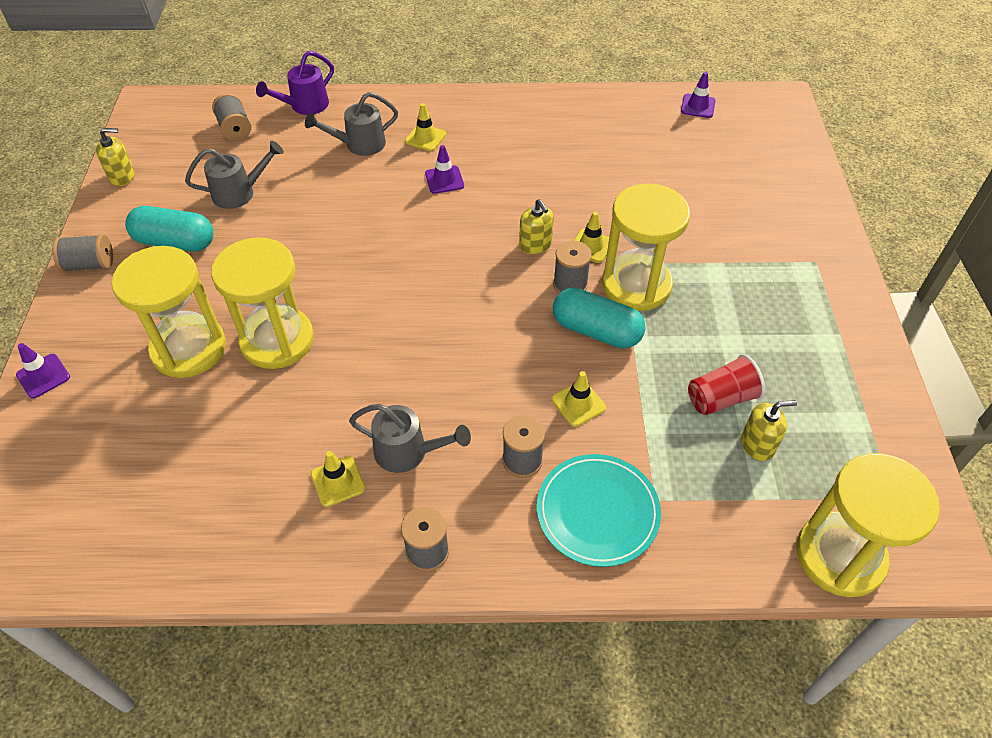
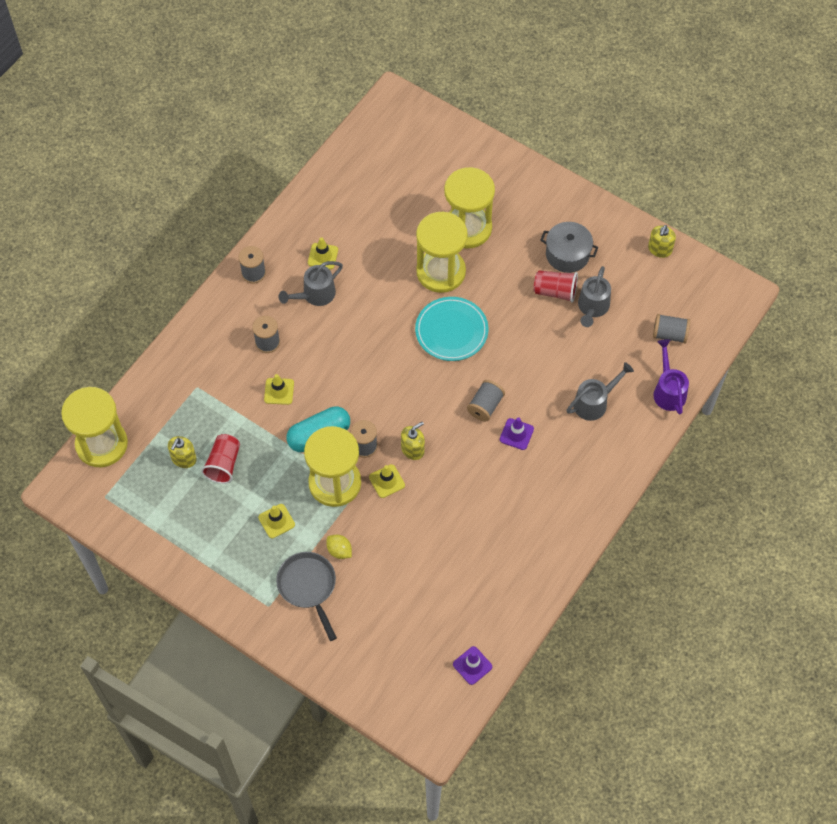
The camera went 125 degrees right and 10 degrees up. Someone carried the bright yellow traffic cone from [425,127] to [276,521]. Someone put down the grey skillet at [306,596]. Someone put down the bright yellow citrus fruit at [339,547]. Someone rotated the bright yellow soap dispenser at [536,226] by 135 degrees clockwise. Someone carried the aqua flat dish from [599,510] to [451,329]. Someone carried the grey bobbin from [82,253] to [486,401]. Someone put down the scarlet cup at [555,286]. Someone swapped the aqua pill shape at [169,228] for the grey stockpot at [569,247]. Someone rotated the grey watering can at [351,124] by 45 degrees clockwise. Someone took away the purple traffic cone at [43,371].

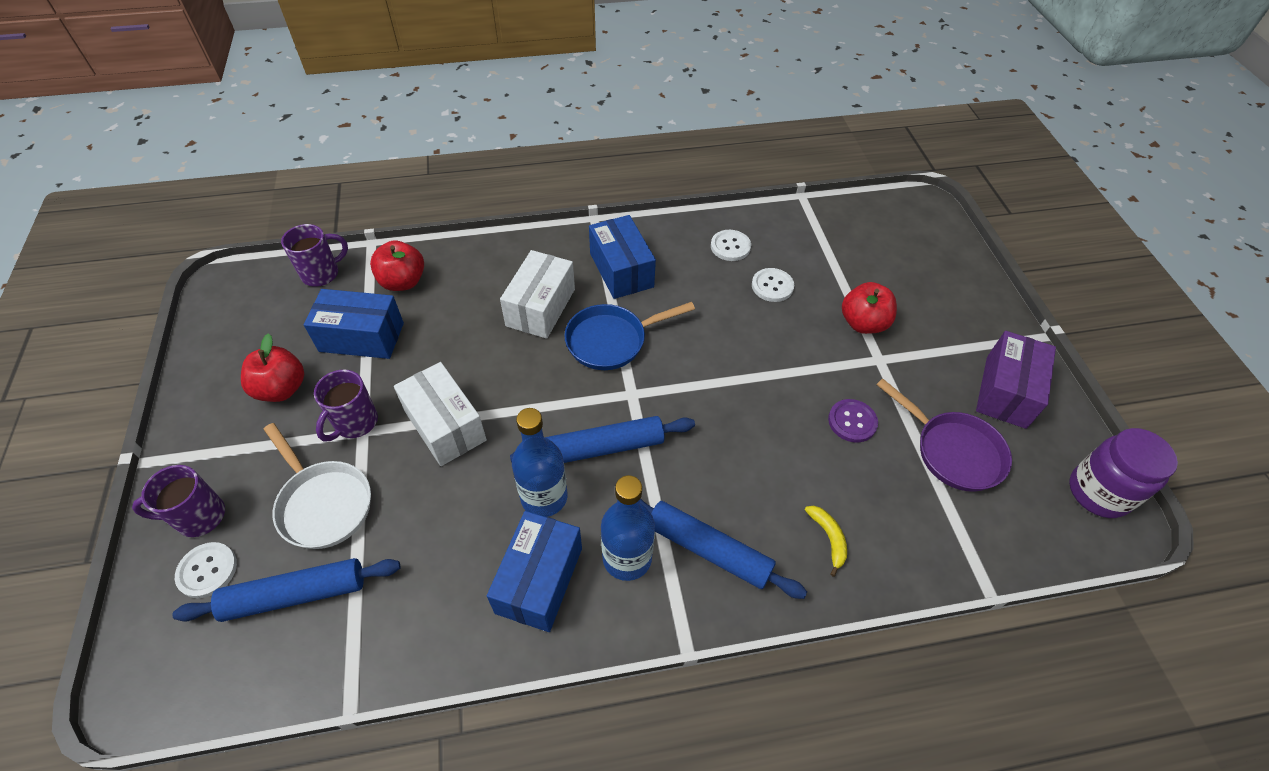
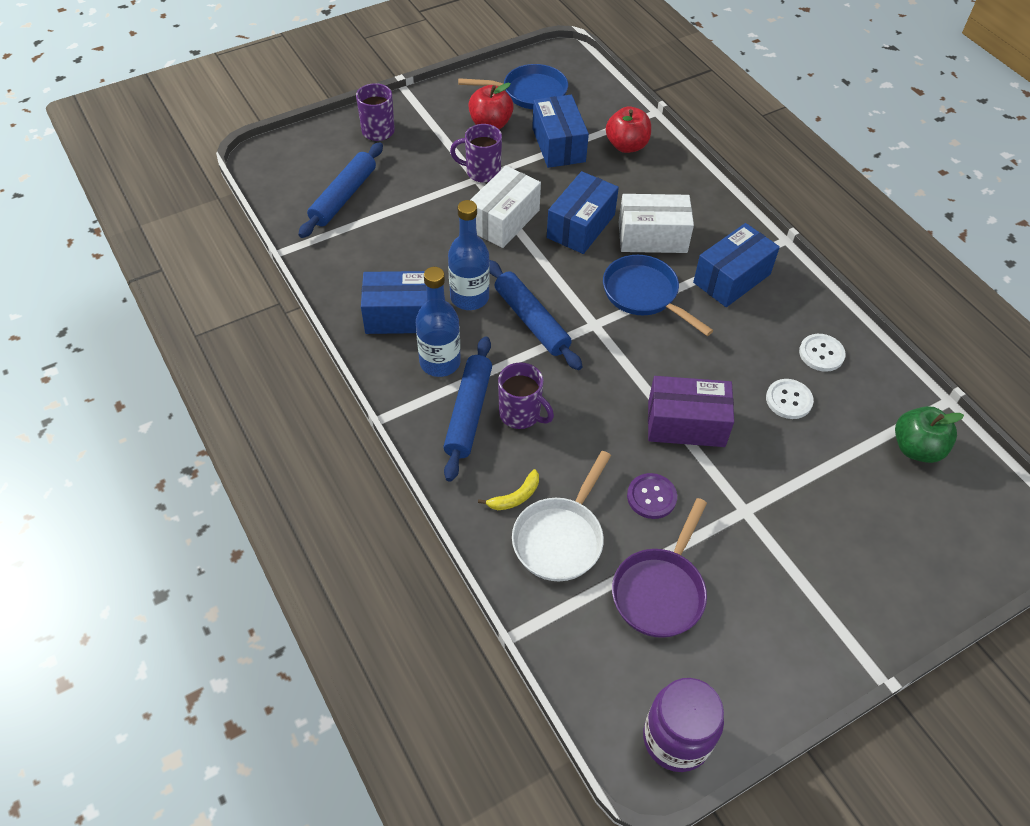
The camera went 70 degrees right and 0 degrees up. Someone rotated the royal blue rolling pin at [286,590] by 60 degrees clockwise. Someone put down the royal blue skillet at [513,86]. Someone carried the purple mug from [314,255] to [526,395]. Someone carried the snow-white skillet from [317,486] to [561,516]. Someone put down the royal blue package at [583,212]. Someone carried the purple package from [1016,380] to [691,411]. Someone put down the leaf-green toy apple at [929,434]. Someone took away the snow-white shirt button at [206,570]. Someone took away the scarlet toy apple at [869,308].

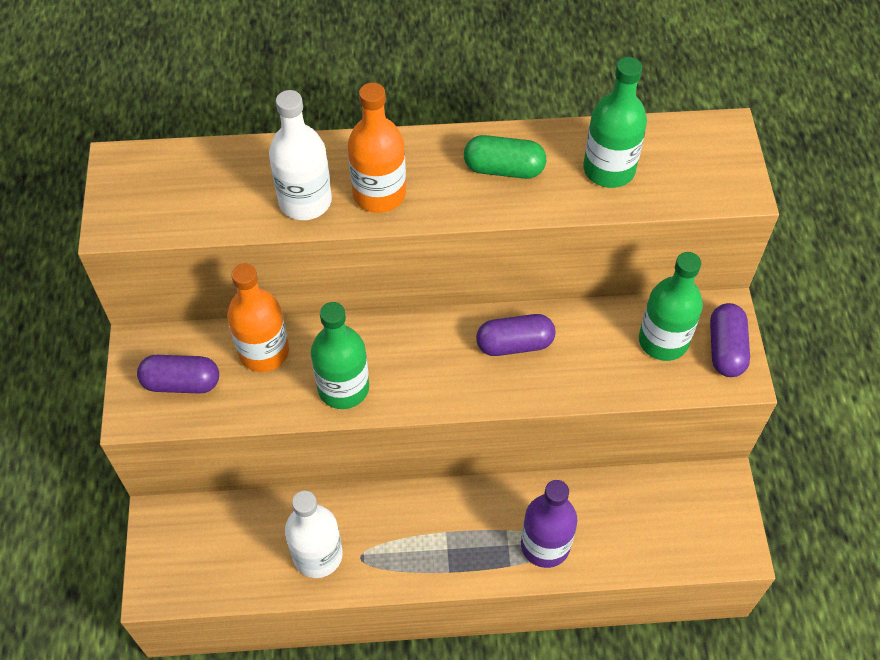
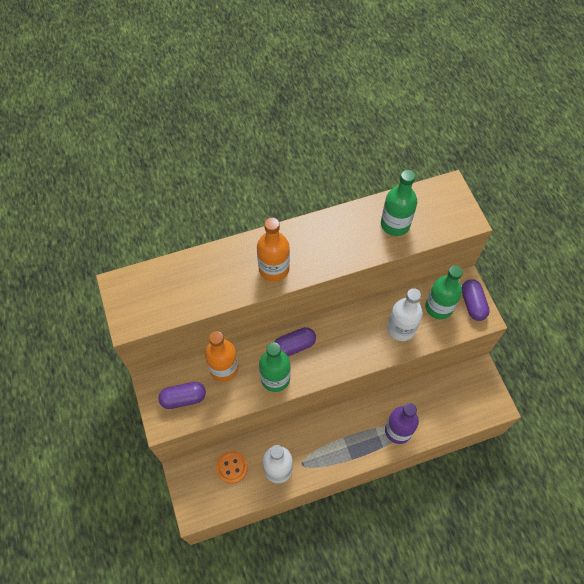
The camera went 15 degrees left and 5 degrees up. Someone put down the bright orange shirt button at [232,467]. Someone carried the purple pill shape from [516,335] to [295,341]. Someone carried the snow-white drink bottle from [300,155] to [405,314]. Someone took away the leaf-green pill shape at [505,157].

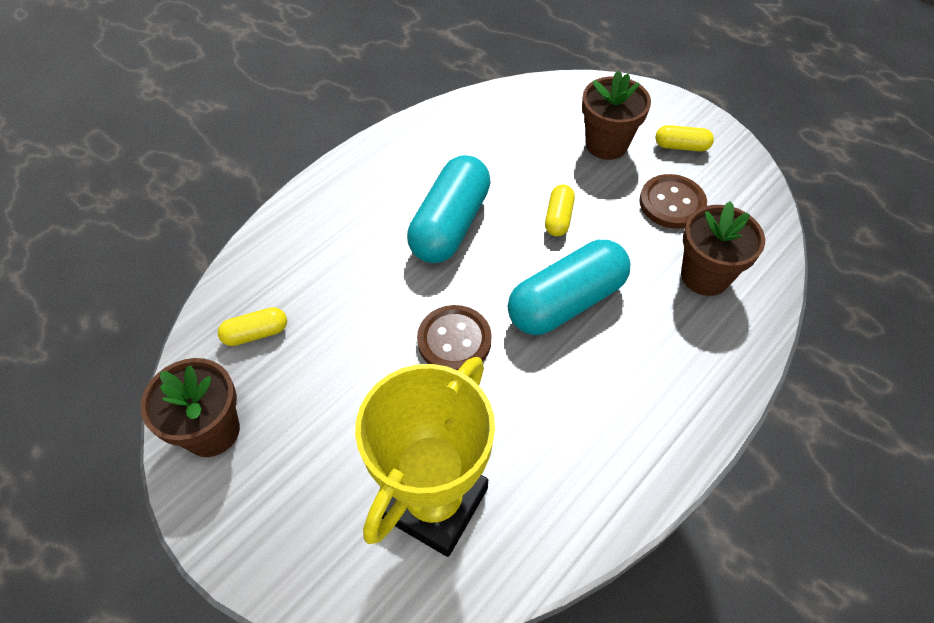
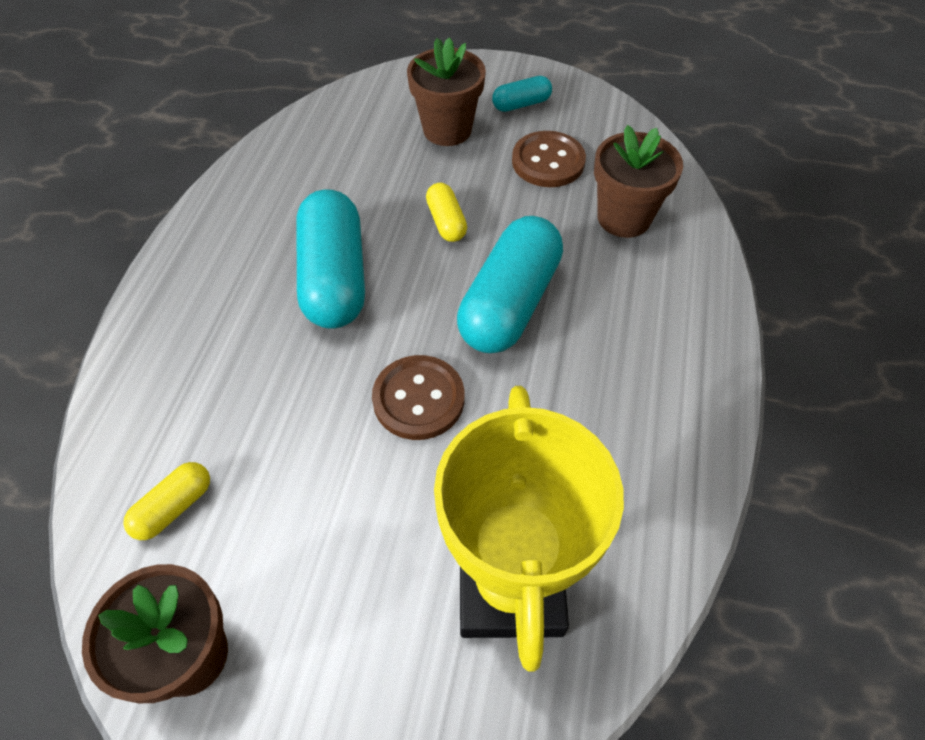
The camera went 30 degrees left and 0 degrees up. Someone repainted the bright yellow pill shape at [684,138], which became the aqua pill shape at [522,94].

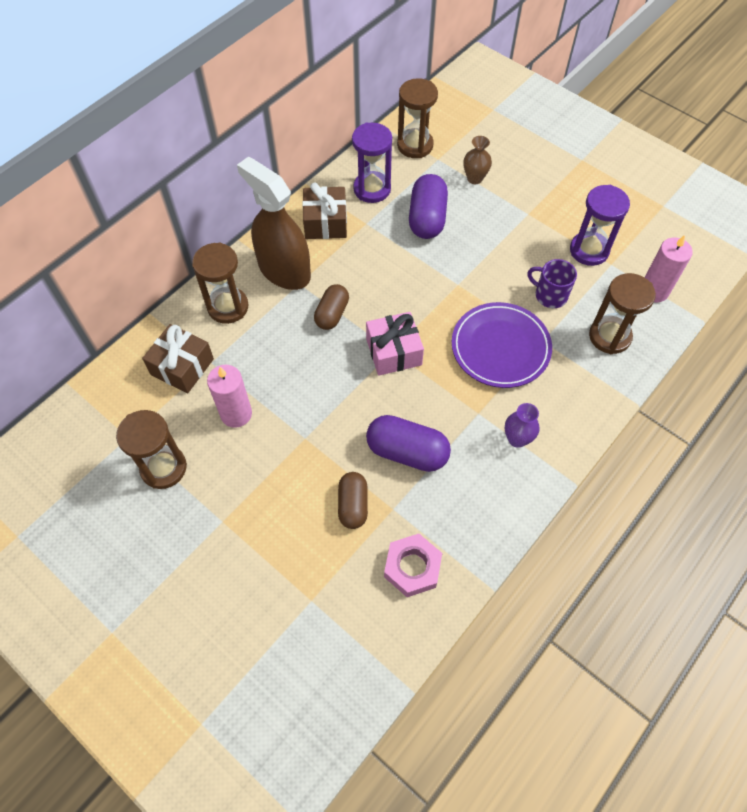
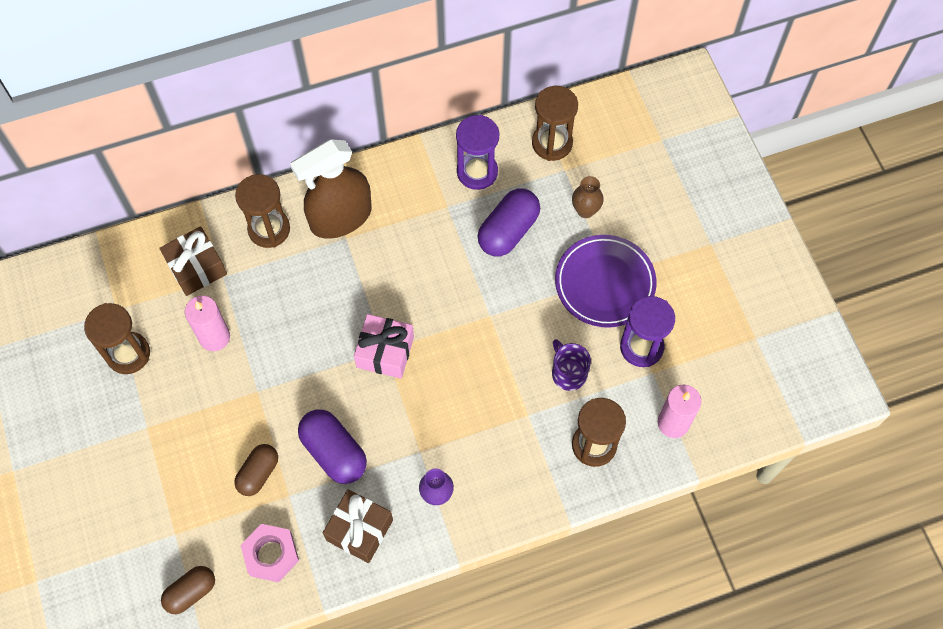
The camera went 30 degrees right and 5 degrees up. Someone carried the russet pill shape from [331,307] to [188,590]. Someone rotated the russet spray cleaner at [274,223] by 105 degrees counterclockwise. Someone carried the russet wrapped gift from [324,210] to [358,526]. Someone carried the purple flat dish from [502,345] to [606,281].

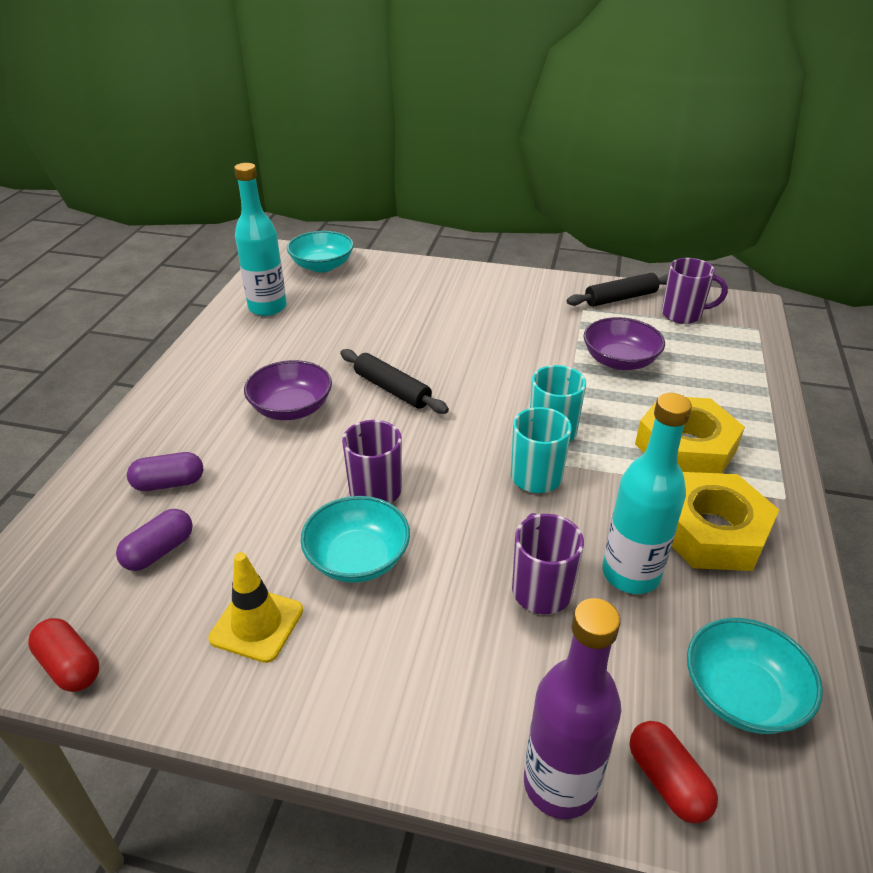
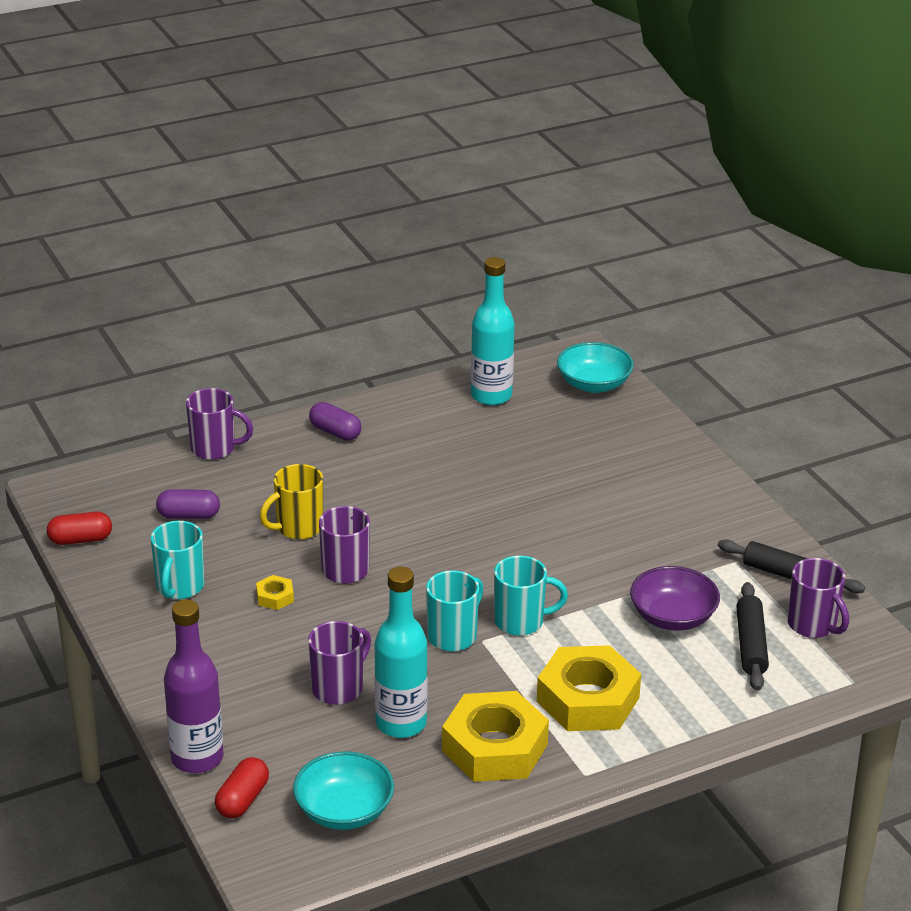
The camera went 50 degrees right and 5 degrees down. Someone rotated the scarlet pill shape at [63,655] by 75 degrees clockwise. Someone swapped the bright yellow traffic cone at [255,607] for the aqua mug at [178,560]. Someone put down the purple mug at [219,424]. Someone swapped the aqua serving bowl at [355,539] for the bright yellow hexagon nut at [275,592]. Someone put down the bright yellow mug at [291,502]. Someone carried the purple pill shape from [165,471] to [335,421]. Someone carried the black rolling pin from [394,381] to [752,636]. Someone took away the purple serving bowl at [288,390].

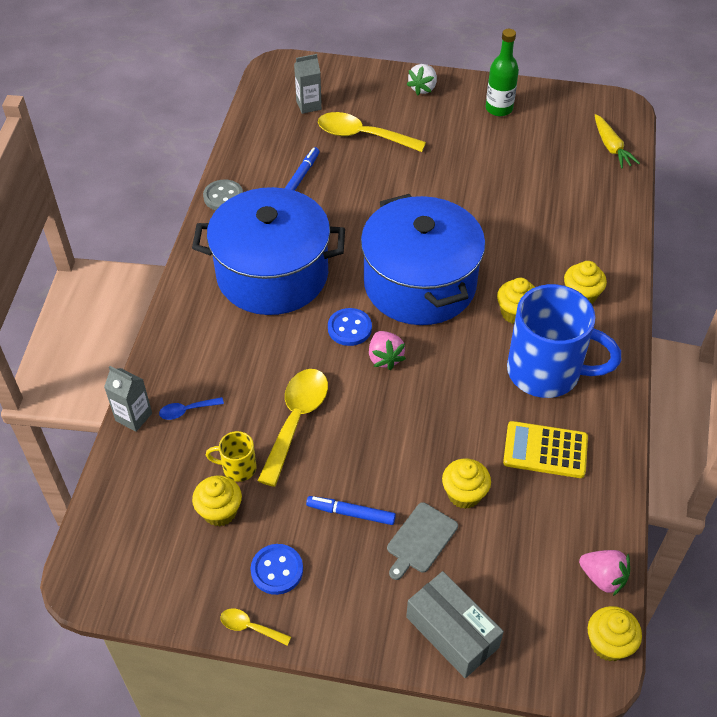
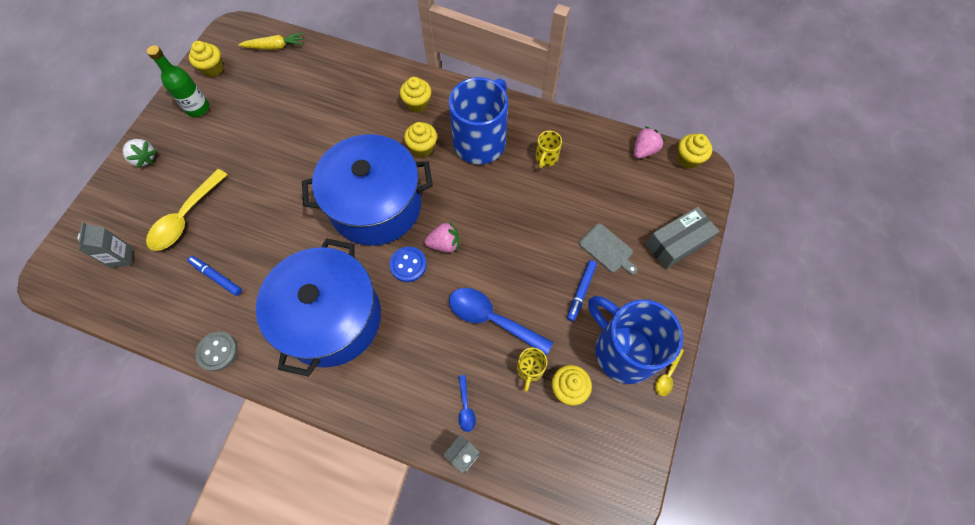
The camera went 80 degrees left and 15 degrees up. Someone carried the bright yellow cupcake from [466,483] to [206,59]. Someone repainted the bright yellow teaspoon at [293,428], which became the royal blue teaspoon at [501,322]. Someone swapped the bright yellow adding machine at [545,449] for the bright yellow mug at [549,149]. Someone swapped the royal blue shirt button at [277,569] for the royal blue mug at [635,340].

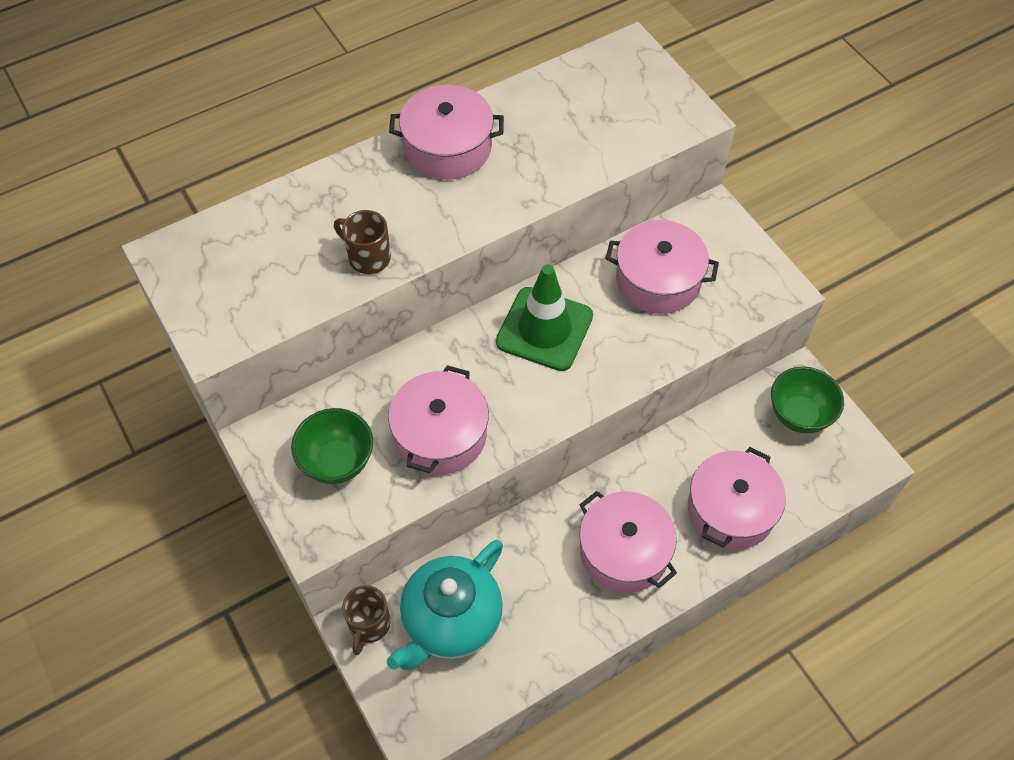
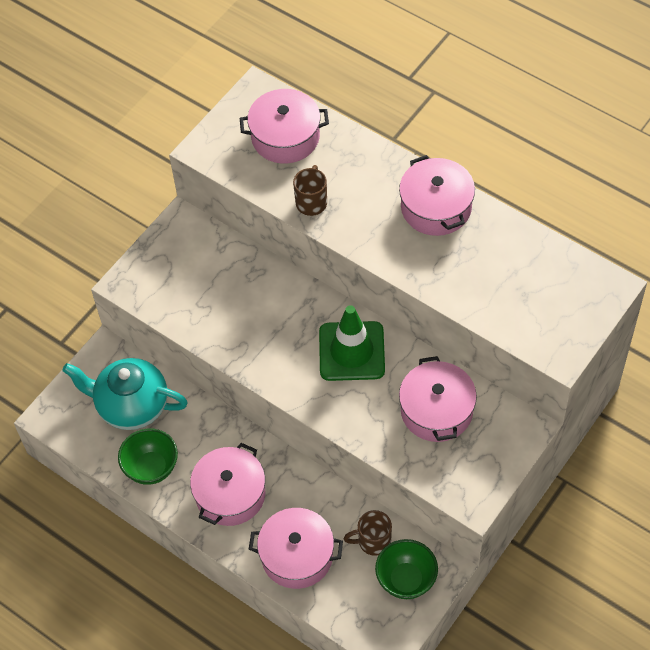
The camera went 70 degrees right and 0 degrees up. Someone carried the leaf-green serving bowl from [332,446] to [148,456]. Someone carried the rose-pink stockpot from [438,420] to [284,126]. Someone carried the russet mug from [366,620] to [367,533].

